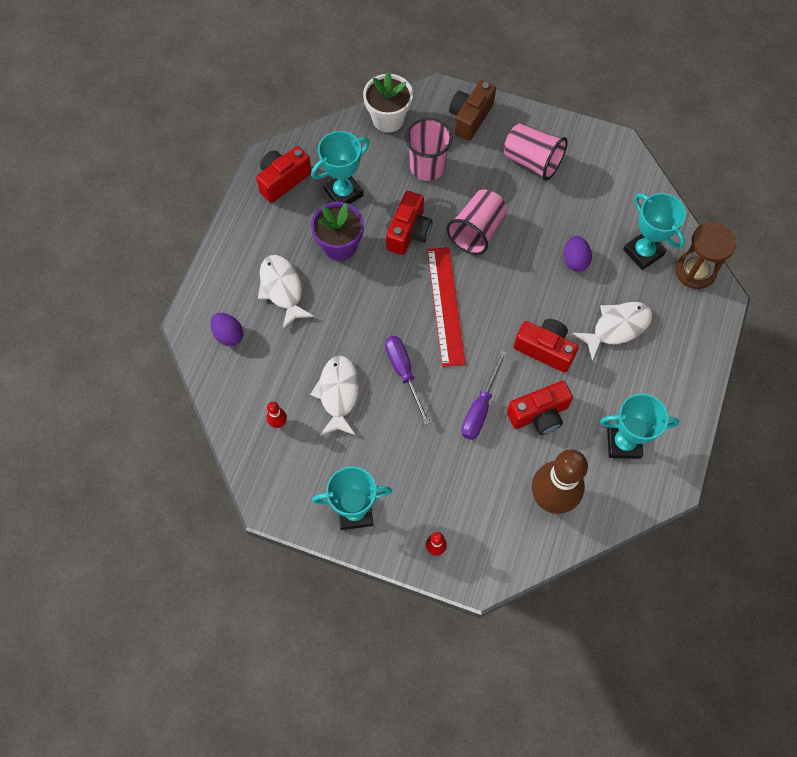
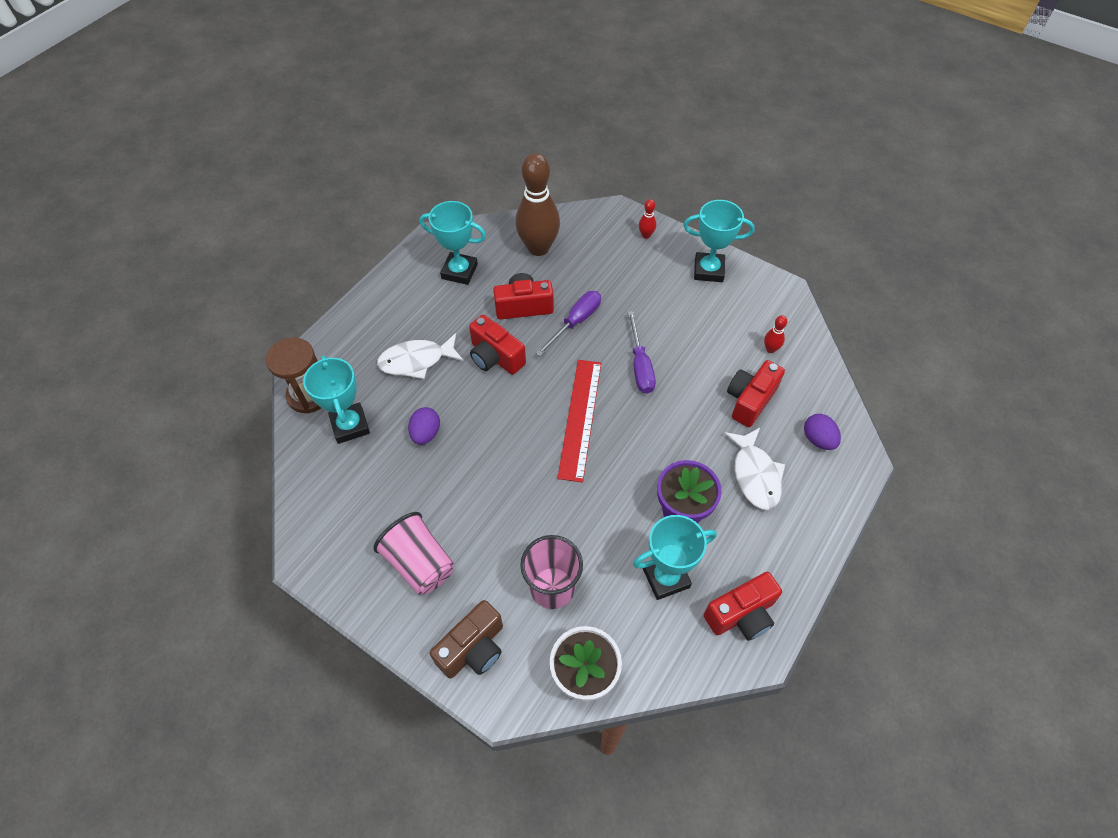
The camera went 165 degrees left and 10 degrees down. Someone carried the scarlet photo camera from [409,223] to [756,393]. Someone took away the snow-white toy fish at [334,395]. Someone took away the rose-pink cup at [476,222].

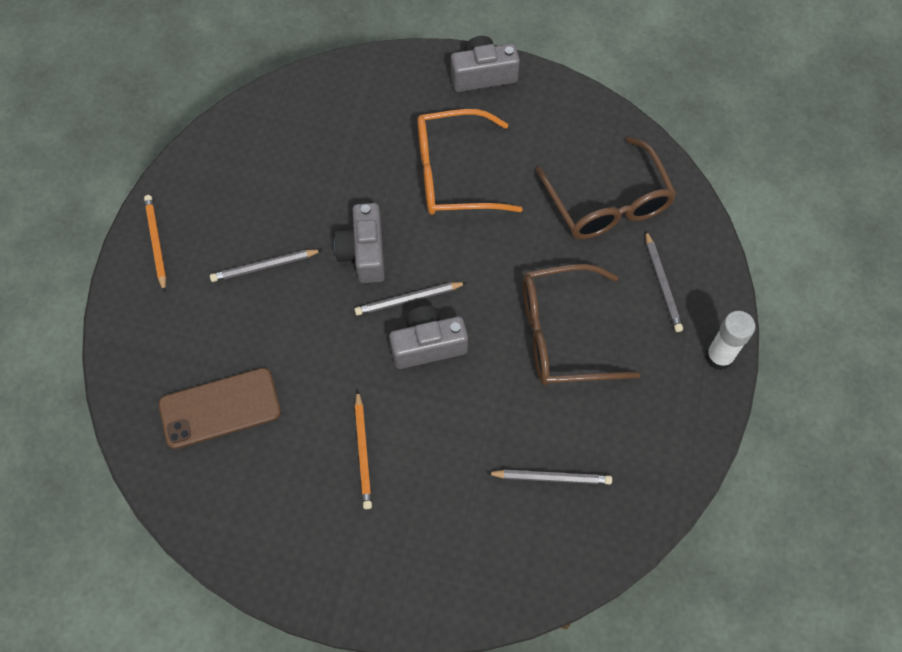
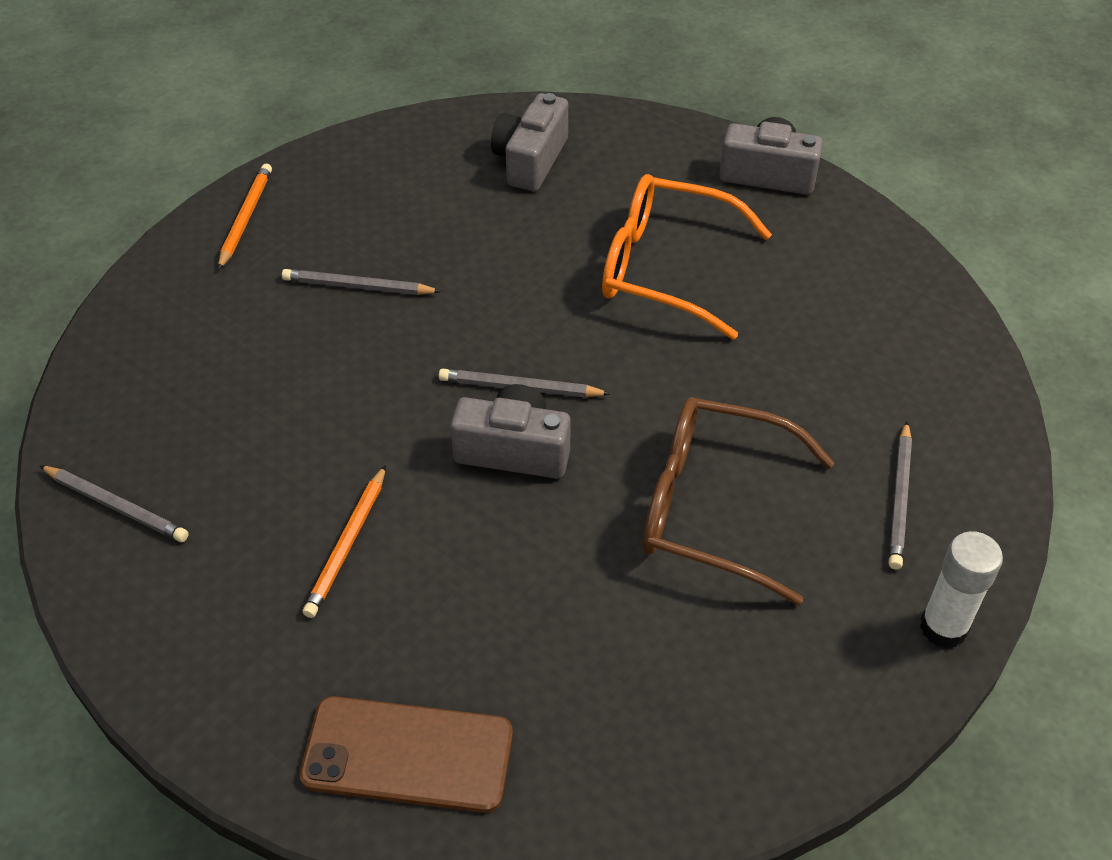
The camera went 25 degrees right and 15 degrees down. Someone carried the grey lead pencil from [549,477] to [114,503]. Someone carried the russet smartphone from [220,408] to [406,754]. Someone carried the grey photo camera from [359,243] to [529,142]. Someone took away the russet glasses at [606,188].

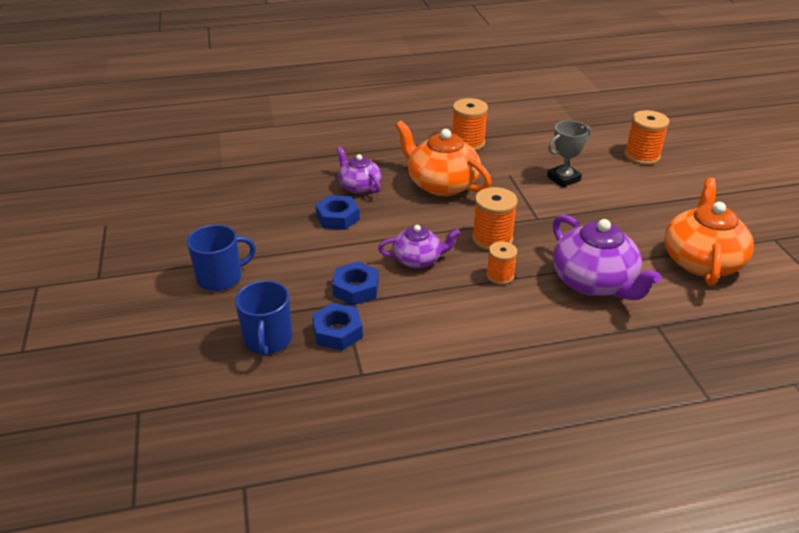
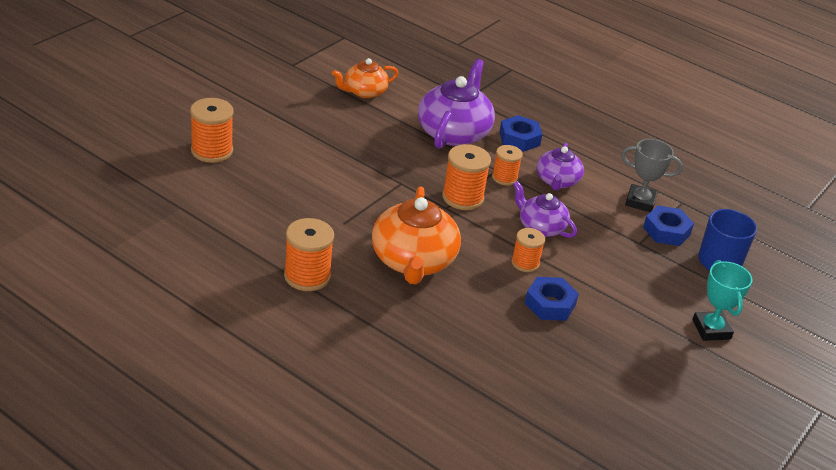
The camera went 135 degrees left and 0 degrees up. Someone scaled the bright orange tea pot at [709,232] by 0.59. Someone carried the royal blue hexagon nut from [355,283] to [521,133]. Someone put down the bright orange bobbin at [528,250]. Someone carried the purple tea pot from [359,170] to [560,167]. Someone carried the grey trophy from [569,153] to [652,175]. Someone swapped the royal blue mug at [221,258] for the aqua trophy at [722,300].

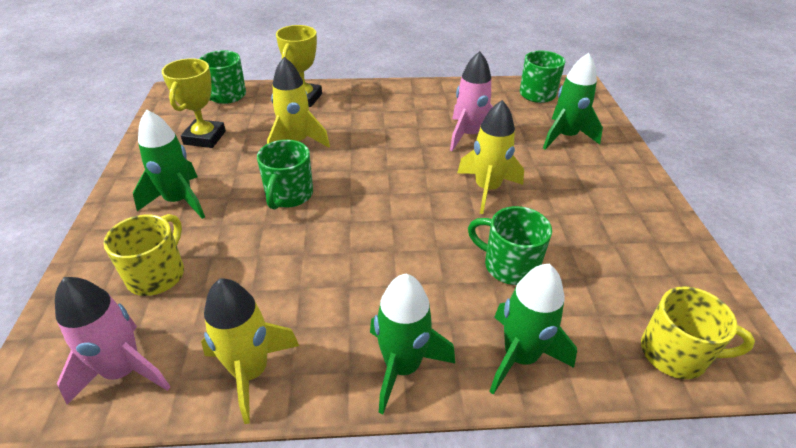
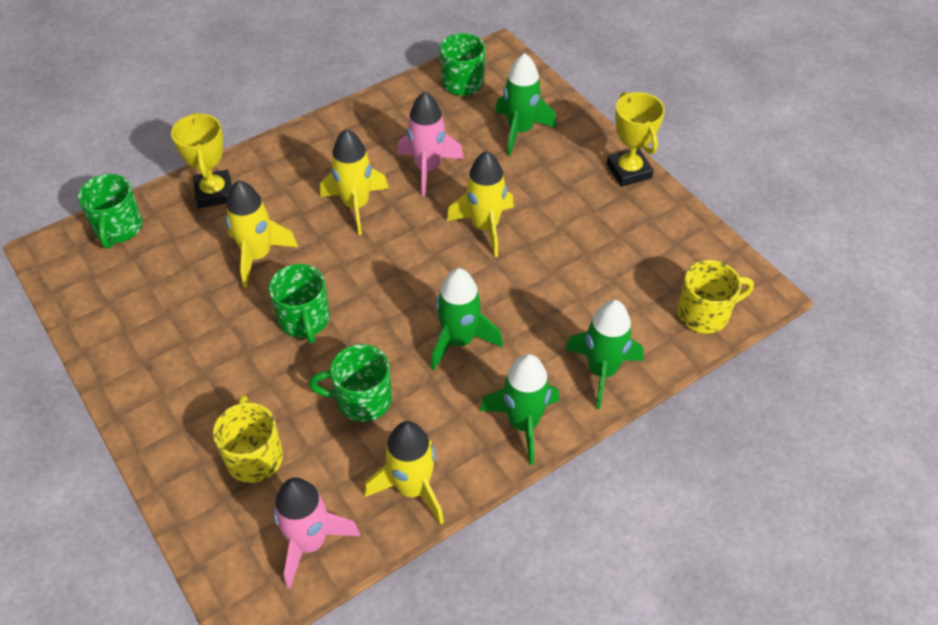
The camera went 30 degrees left and 10 degrees up. Someone carried the leaf-green mug from [510,245] to [350,383]. Someone put down the bright yellow rocket at [354,182]. Someone carried the leaf-green rocket from [169,164] to [467,319]. Someone carried the bright yellow trophy from [194,103] to [636,139].

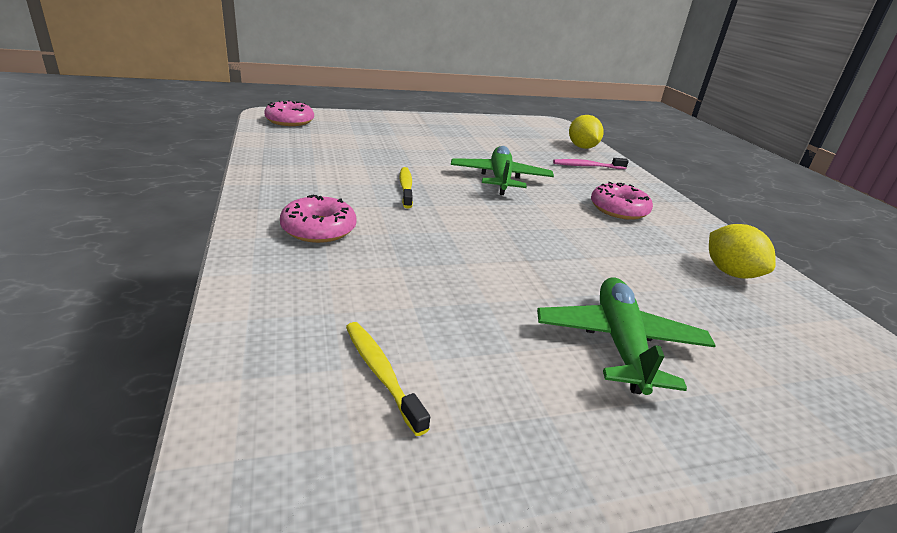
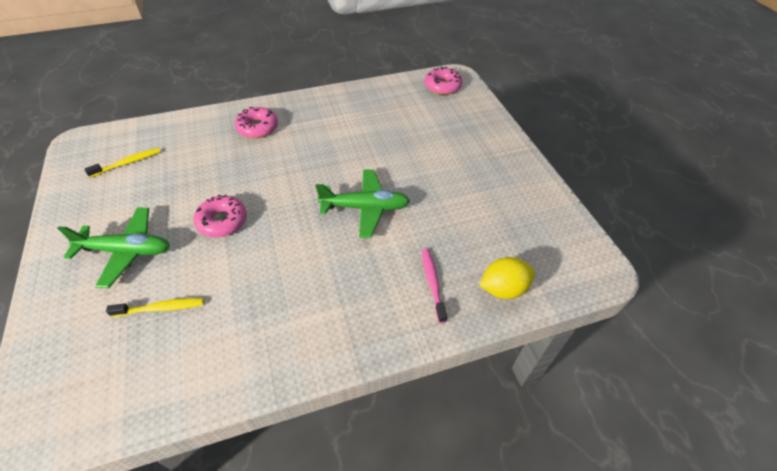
The camera went 90 degrees right and 20 degrees up. Someone carried the bright yellow toothbrush from [406,187] to [155,307]. Someone carried the rose-pink glazed donut from [622,201] to [220,216]. Someone took away the bright yellow citrus fruit at [742,251].

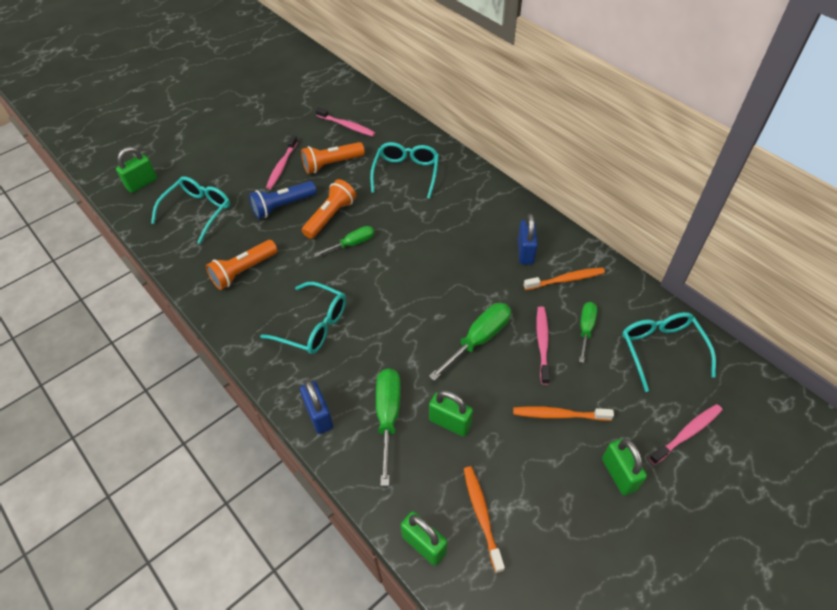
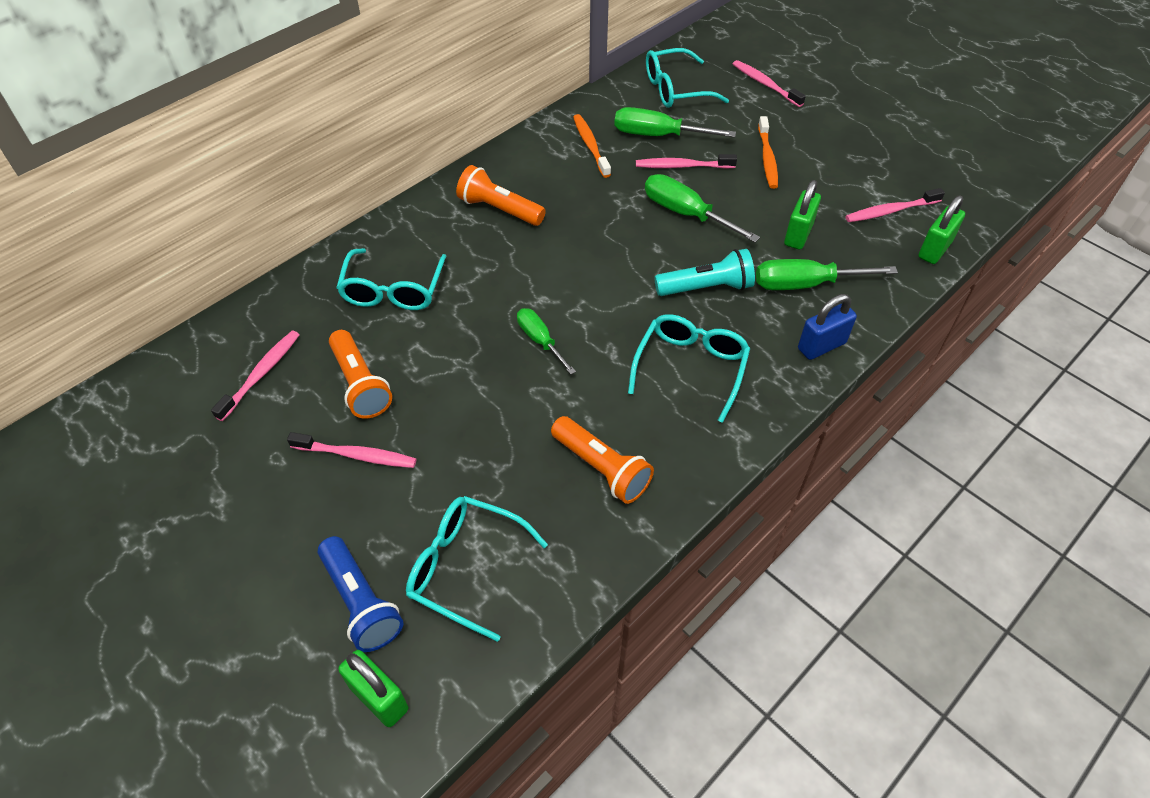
The camera went 95 degrees left and 0 degrees up. Someone carried the royal blue flashlight from [283,200] to [361,594]. Someone rotated the aqua glasses at [404,170] by 90 degrees counterclockwise. Someone carried the bright orange flashlight from [329,209] to [501,195]. Someone scaled the leaf-green screwdriver at [588,332] by 1.55. Someone put down the aqua flashlight at [705,272]. Someone repainted the bright orange toothbrush at [484,519], which became the rose-pink toothbrush at [895,205]. Someone took away the royal blue padlock at [528,239]. Someone took away the leaf-green padlock at [624,466].

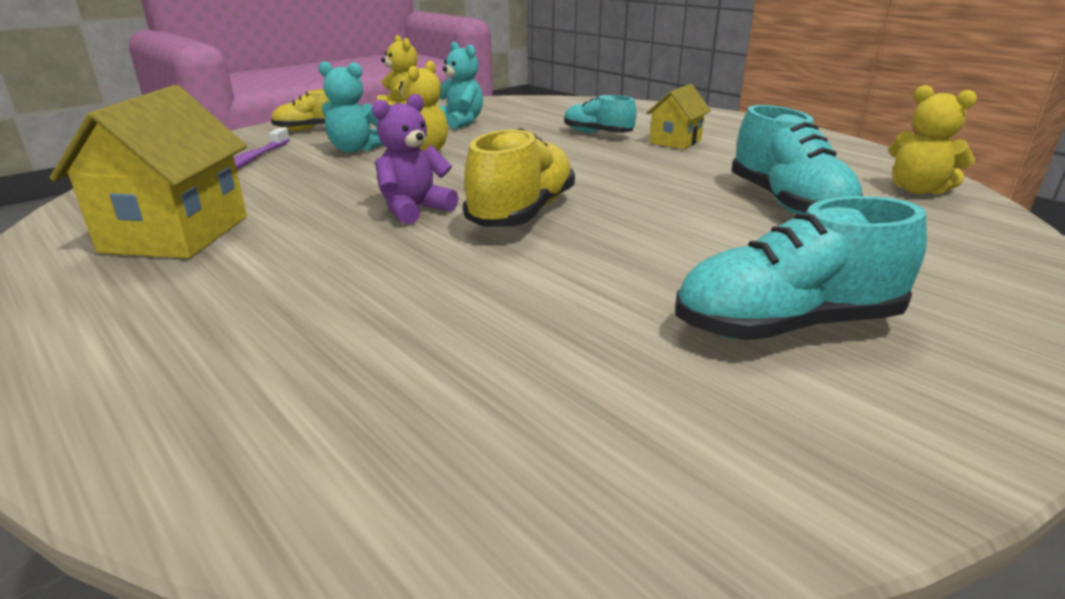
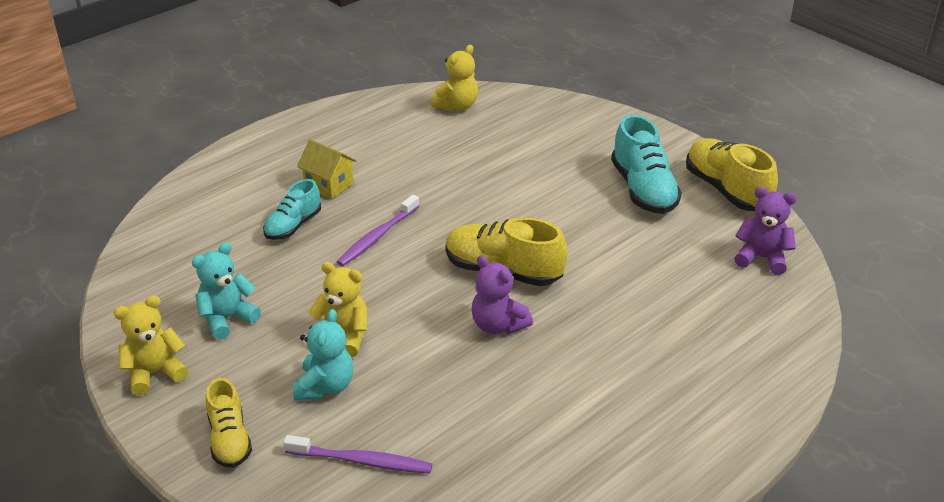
The camera went 90 degrees left and 10 degrees up. Someone put down the purple toothbrush at [378,230]. Someone put down the bright yellow sneaker at [732,174]. Someone put down the purple teddy at [765,231]. Someone took away the bright yellow cottage at [148,172]. Someone took away the aqua sneaker at [797,159].

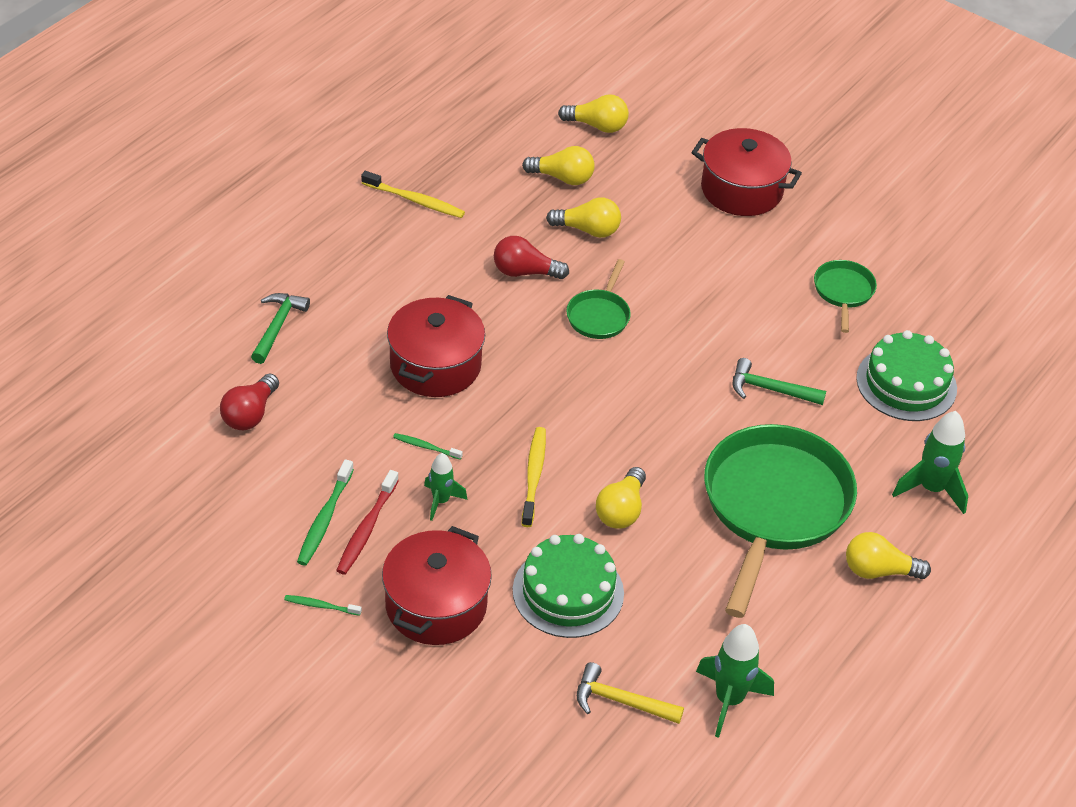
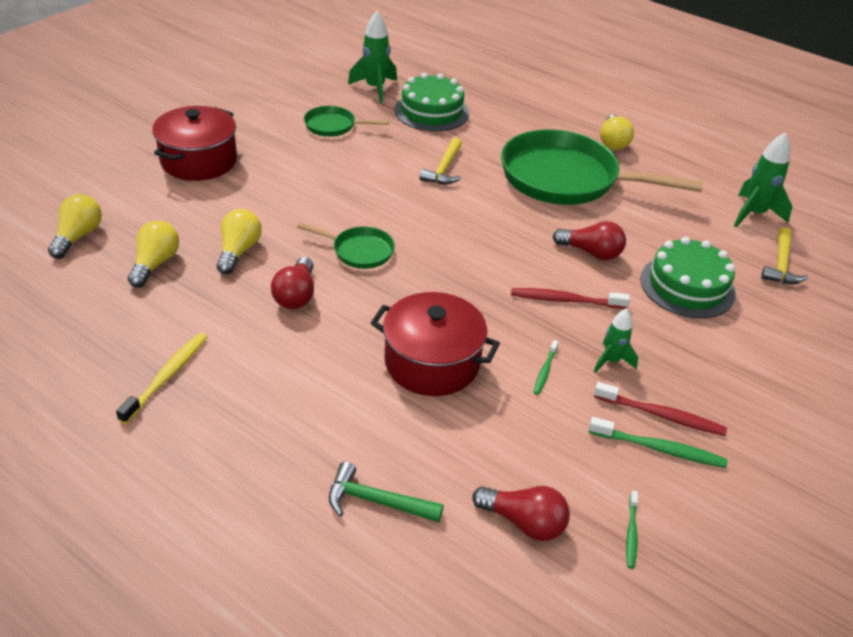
The camera went 90 degrees left and 5 degrees down. Someone carried the leaf-green rocket from [930,462] to [372,57]. Someone repainted the leaf-green carpenter's hammer at [779,381], which became the bright yellow carpenter's hammer at [441,161]. Someone repainted the bright yellow toothbrush at [534,477], which became the scarlet toothbrush at [570,298]. Someone repainted the bright yellow lightbulb at [621,498], which became the scarlet lightbulb at [589,240]. Someone carried the leaf-green toothbrush from [323,605] to [632,530]. Someone took away the scarlet stockpot at [437,585].

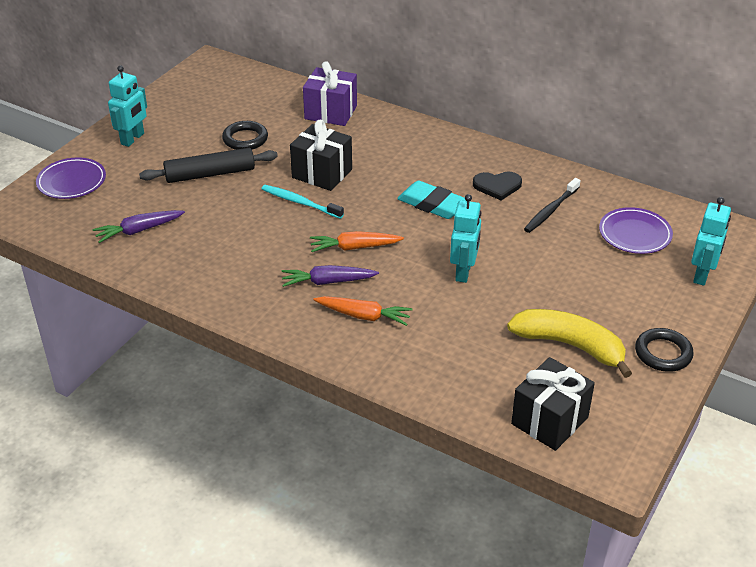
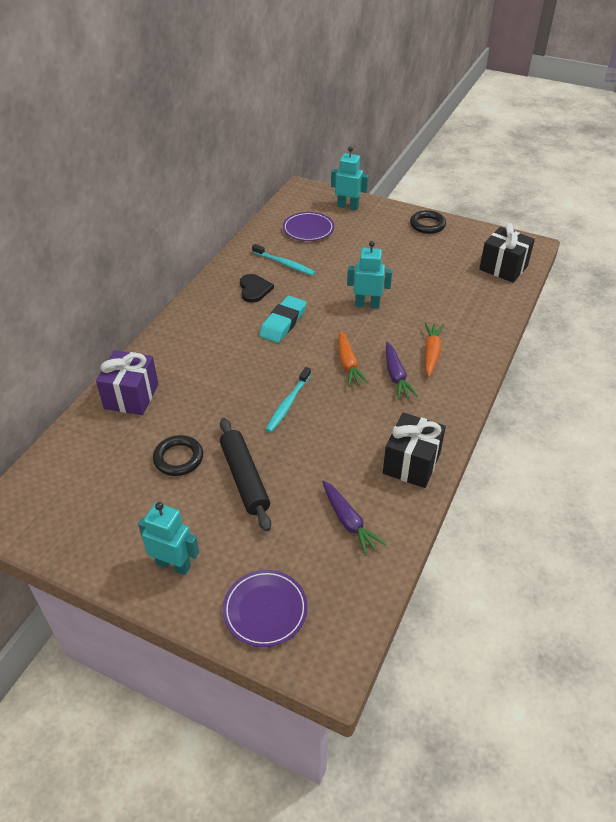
The camera went 95 degrees left and 5 degrees up. Someone repainted the black toothbrush at [552,205], which became the aqua toothbrush at [283,260]. Someone carried the black wrapped gift from [321,155] to [414,450]. Someone took away the bright yellow banana at [569,343].

